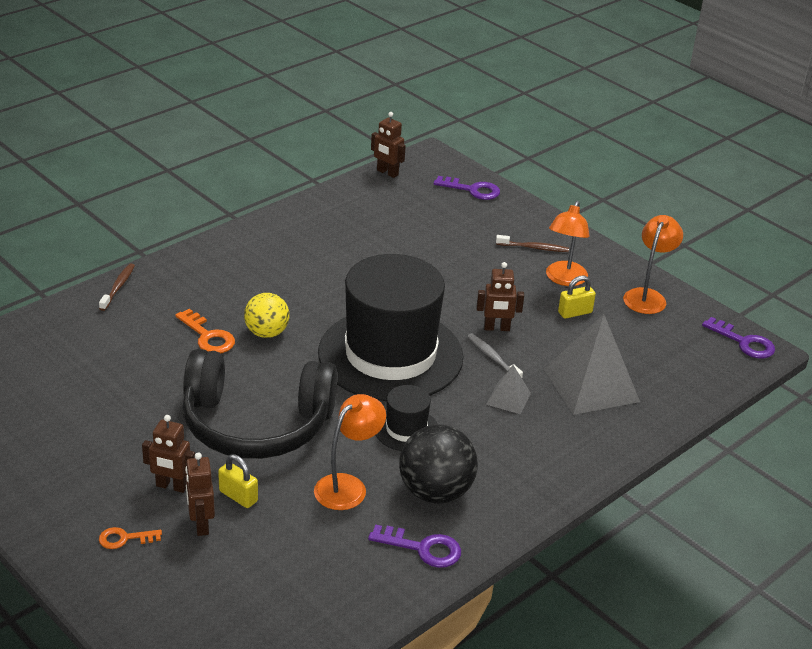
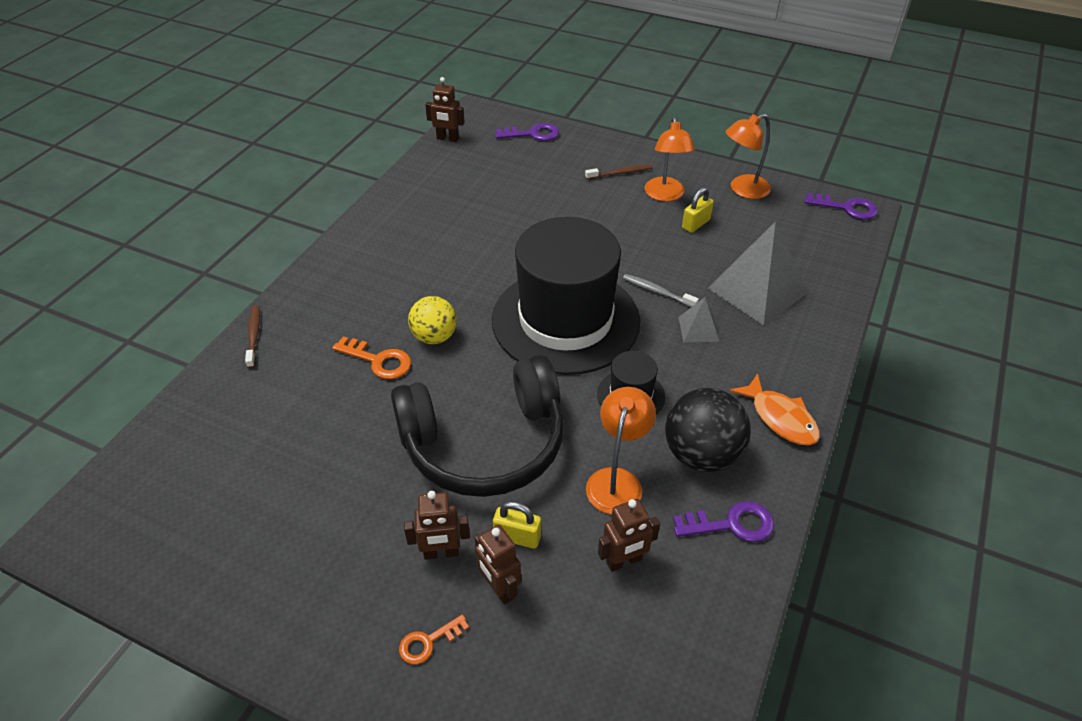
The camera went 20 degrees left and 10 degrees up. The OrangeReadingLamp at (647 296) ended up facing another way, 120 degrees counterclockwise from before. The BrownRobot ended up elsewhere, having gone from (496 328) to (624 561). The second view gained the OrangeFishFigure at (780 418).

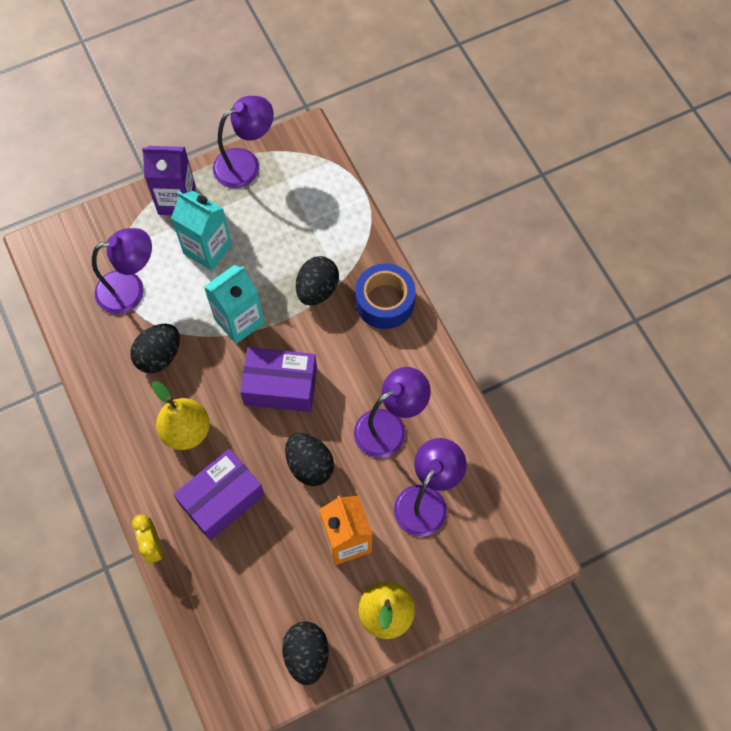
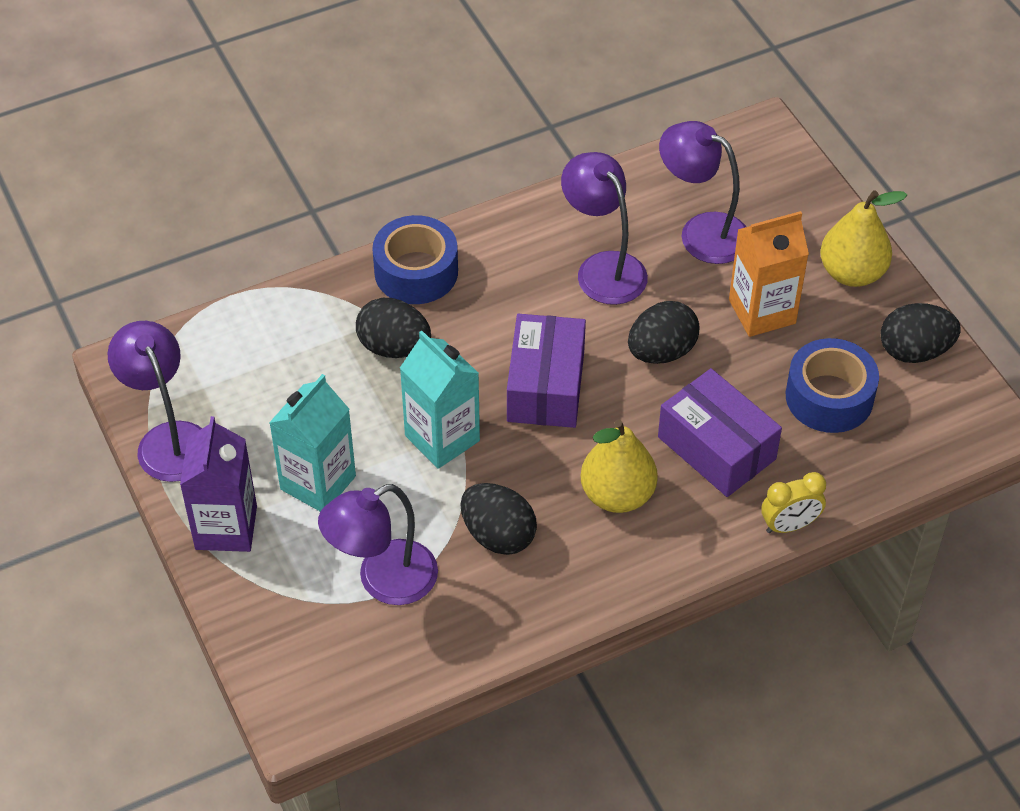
The camera went 90 degrees left and 15 degrees down. The VioletReadingLamp at (130 289) ended up facing another way, 105 degrees counterclockwise from before. The second view gained the CobaltTape at (829 397).

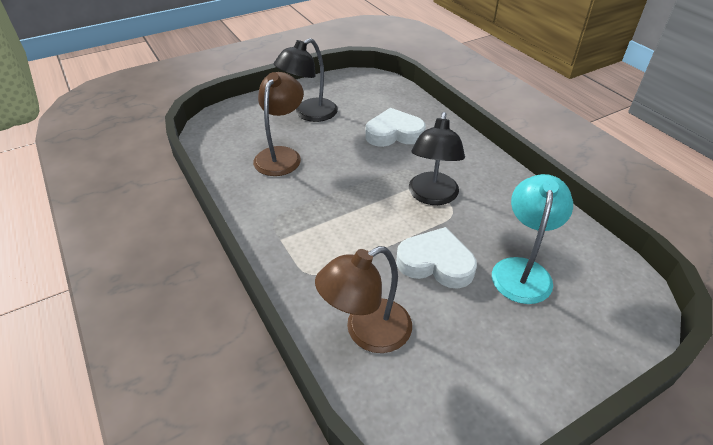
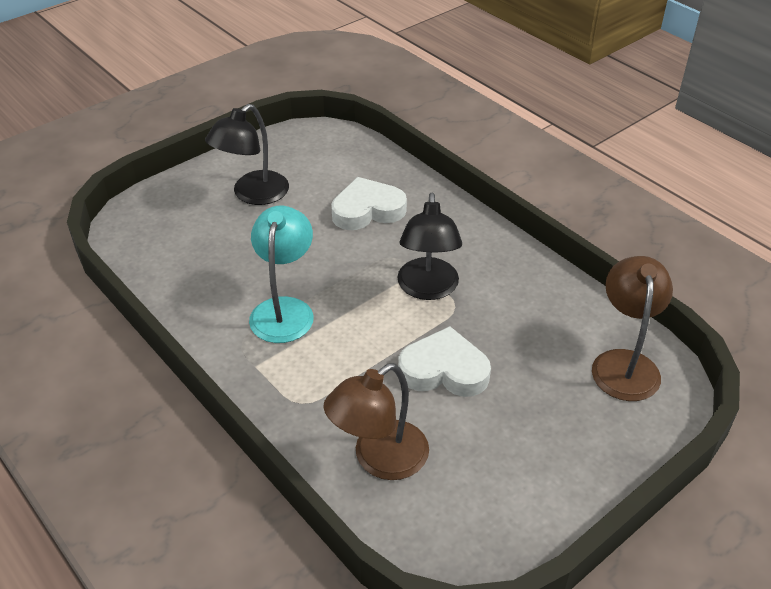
The camera went 10 degrees left and 0 degrees up. The BrownReadingLamp ended up elsewhere, having gone from (281 155) to (624 363). The TurquoiseReadingLamp ended up elsewhere, having gone from (522 270) to (284 309).

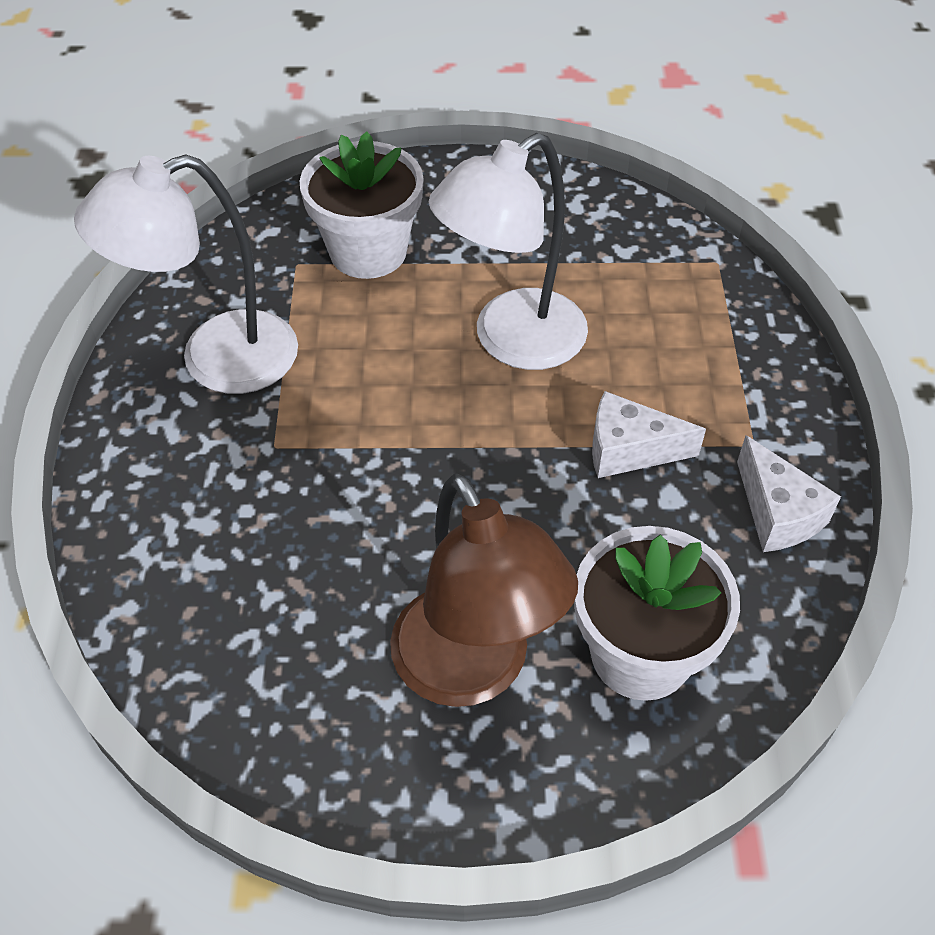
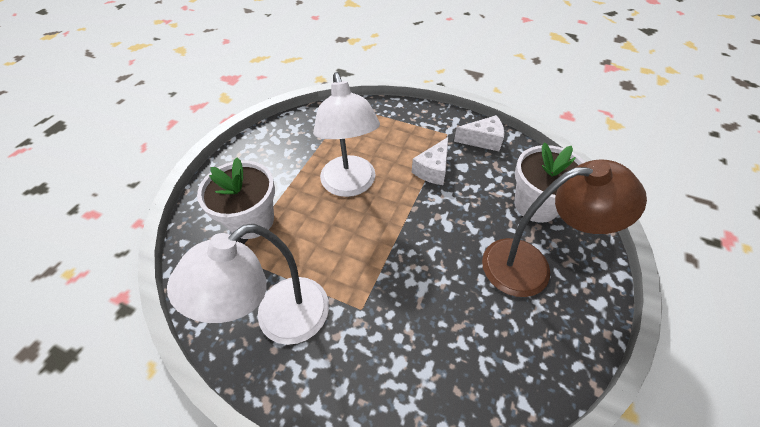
The camera went 65 degrees left and 0 degrees up. The PureWhiteReadingLamp at (216 359) ended up facing another way, 45 degrees clockwise from before.

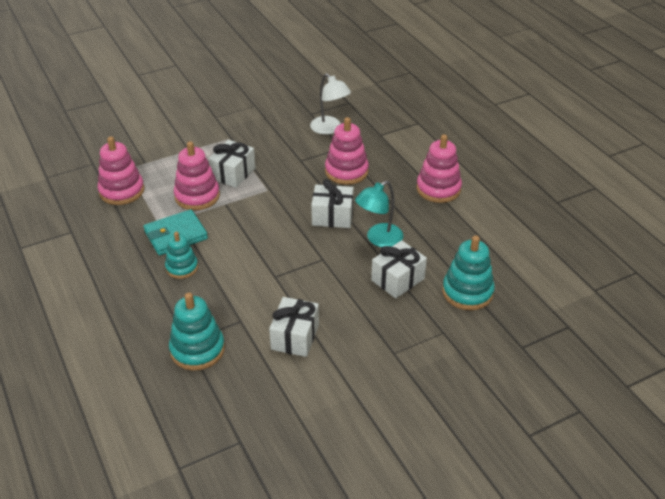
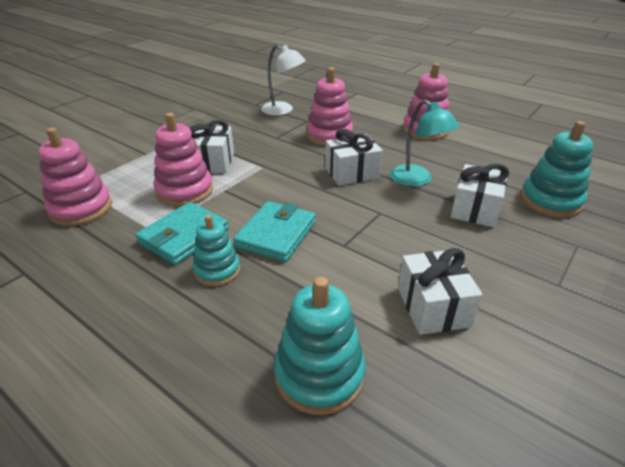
The camera went 25 degrees left and 5 degrees down. The TurquoiseReadingLamp at (379 239) ended up facing another way, 60 degrees counterclockwise from before. The second view gained the TurquoiseBillfold at (276 234).

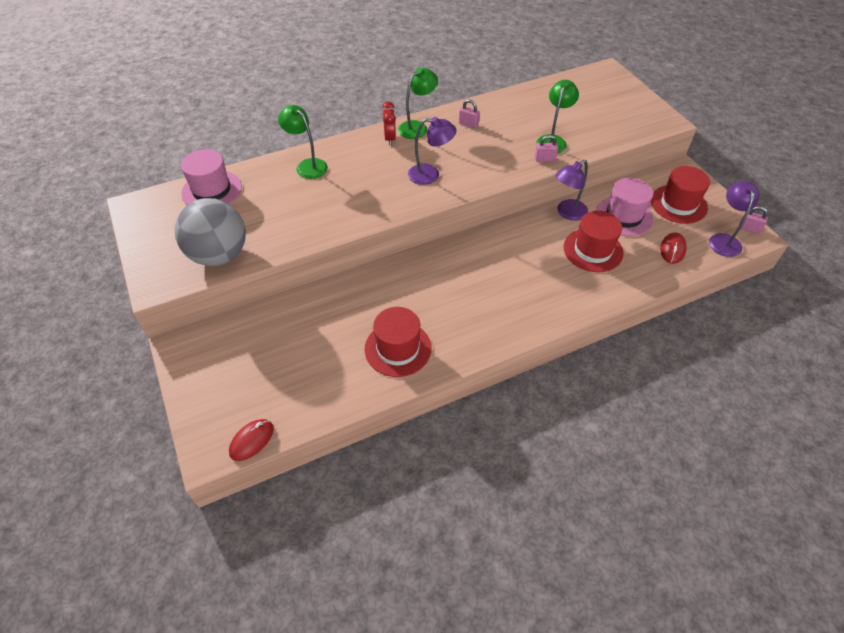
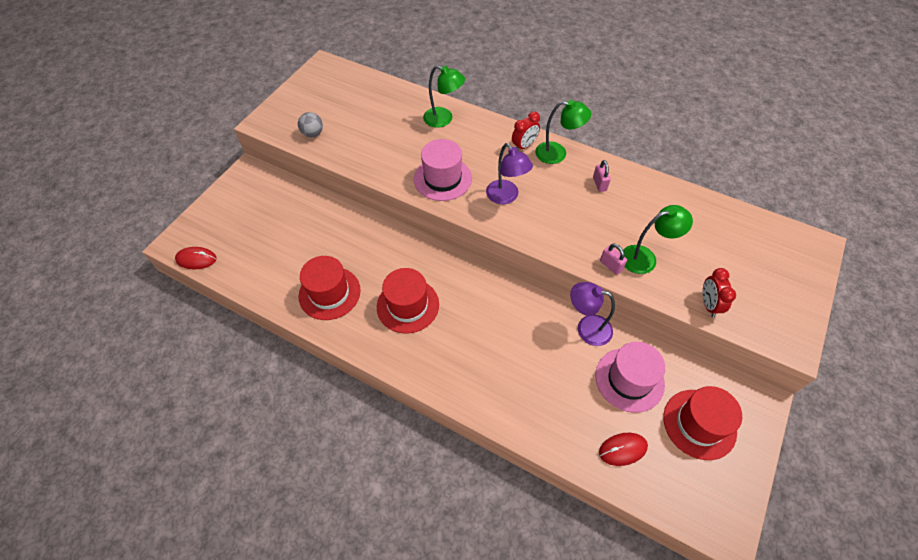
The camera went 55 degrees right and 5 degrees up. The LeafGreenReadingLamp at (307 165) ended up facing another way, 105 degrees clockwise from before. The RosyTopHat ended up elsewhere, having gone from (211 190) to (442 178). The second view lost the VioletReadingLamp at (724 240). The size of the GreyPlayBall at (219 255) changed by a factor of 0.44. The second view lost the RosyPadlock at (749 229). The ScarletTopHat ended up elsewhere, having gone from (593 250) to (408 305). The second view gained the ScarletAlarmClock at (708 304).

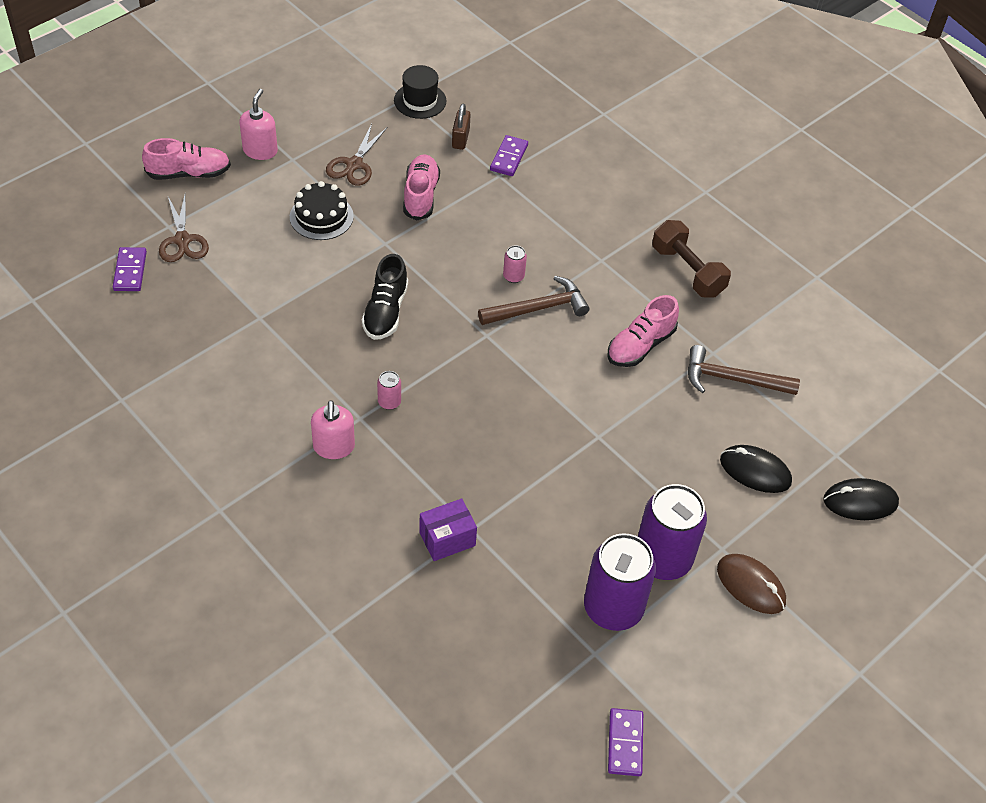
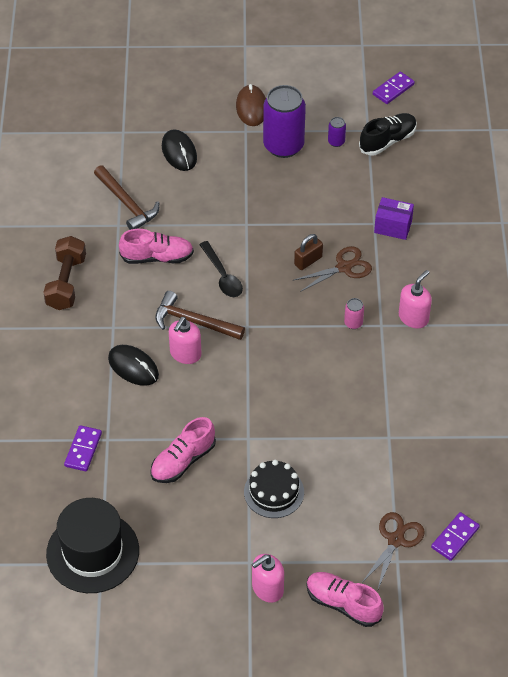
The camera went 135 degrees left and 0 degrees up. The size of the BlackTopHat at (420 101) changed by a factor of 1.68. The BrownPadlock ended up elsewhere, having gone from (460 139) to (308 261). The BrownScissors ended up elsewhere, having gone from (354 165) to (344 267). The VioletDominoPiece at (509 158) ended up facing another way, 45 degrees counterclockwise from before. Where the RosyTin stood at (513 276), the RosySoapPump came to stand at (185 354). The BlackSneaker ended up elsewhere, having gone from (385 311) to (387 141). The BlackMouse ended up elsewhere, having gone from (860 502) to (133 367). The size of the VioletTin at (613 608) changed by a factor of 0.42. The second view gained the BlackTeaspoon at (222 276).

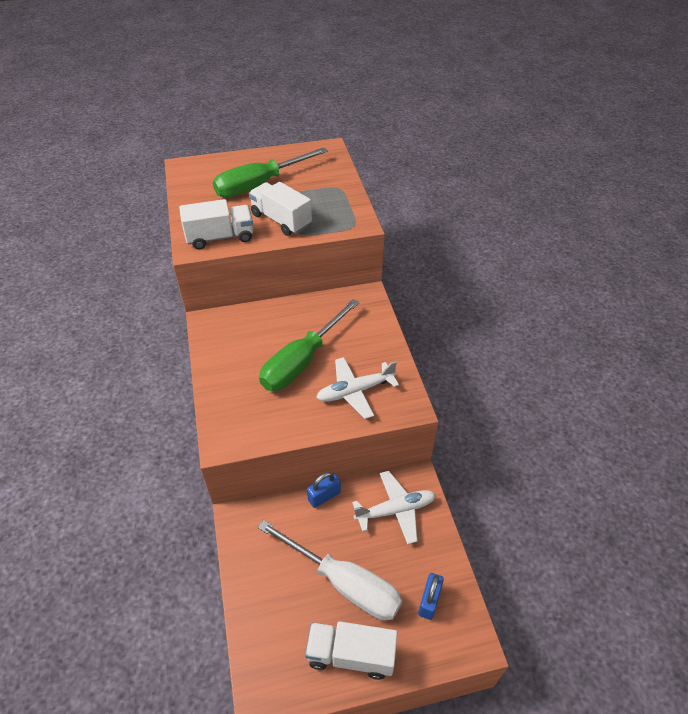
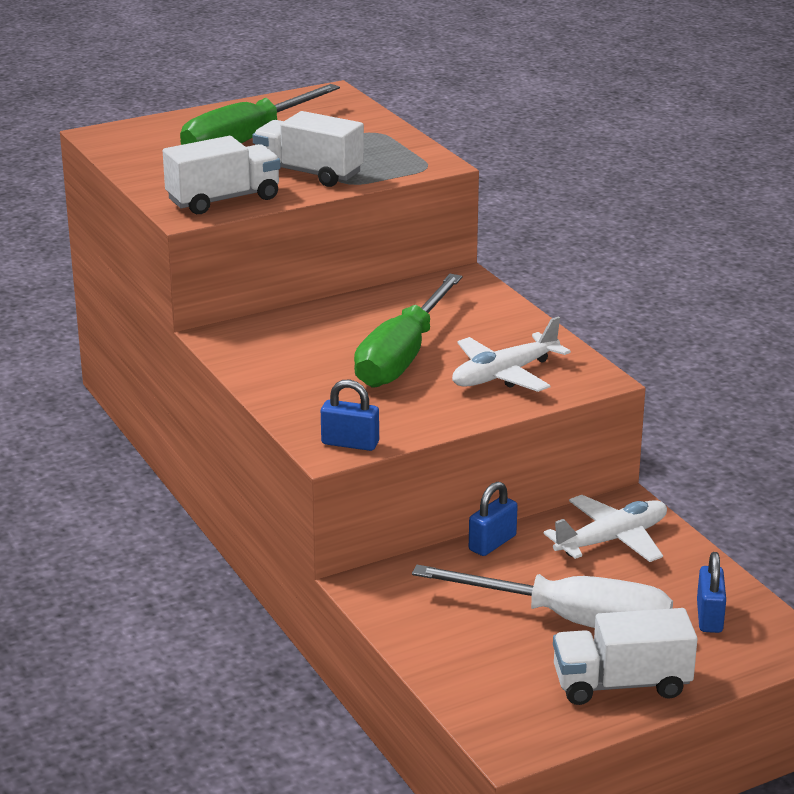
The camera went 15 degrees left and 20 degrees down. The second view gained the CobaltPadlock at (350 443).

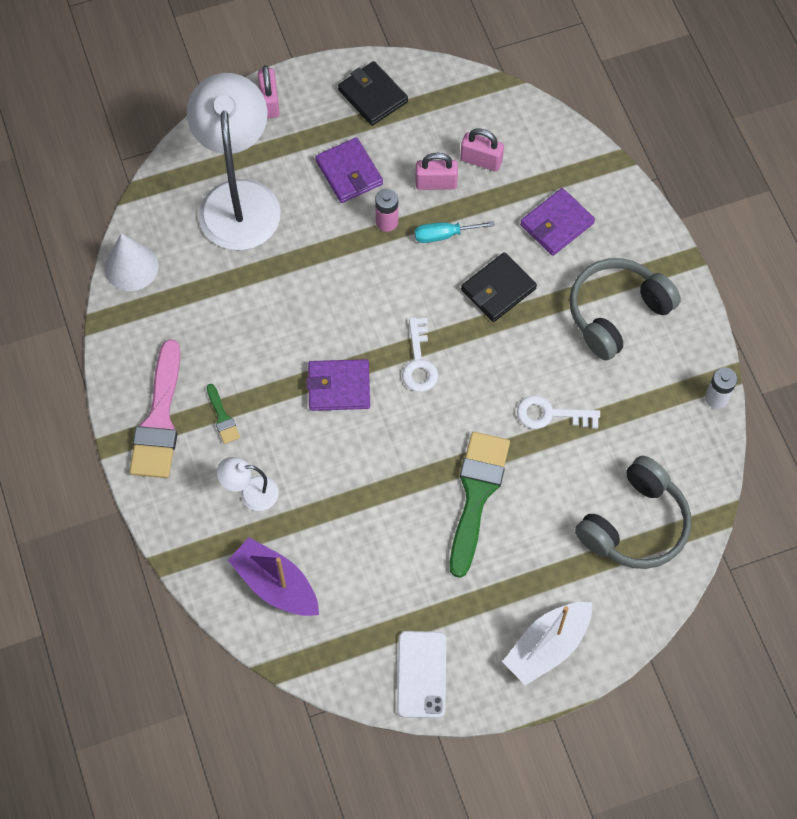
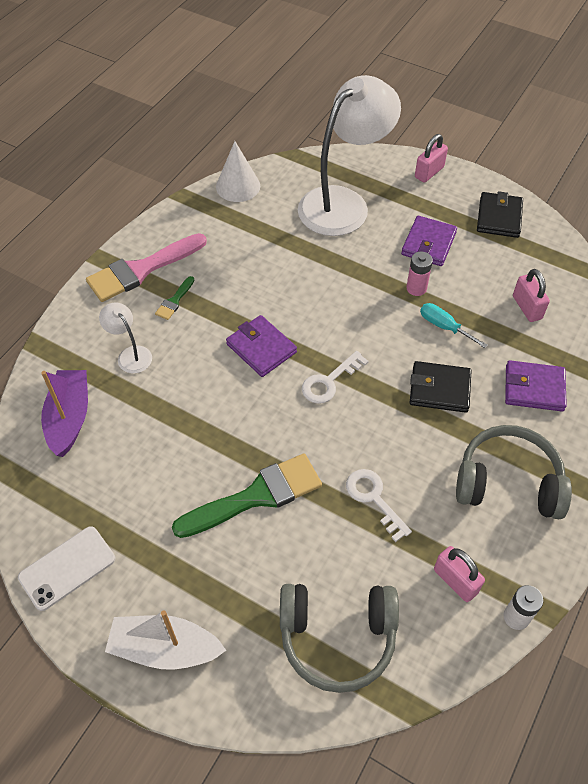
The camera went 50 degrees right and 10 degrees down. The RosyPadlock ended up elsewhere, having gone from (436 183) to (455 581).

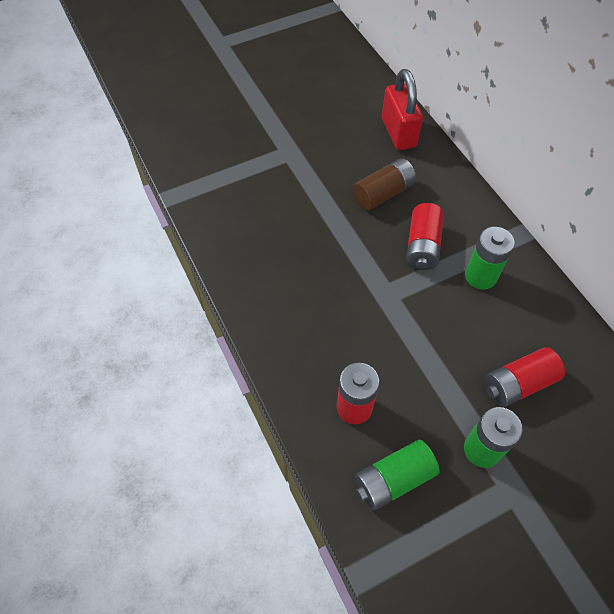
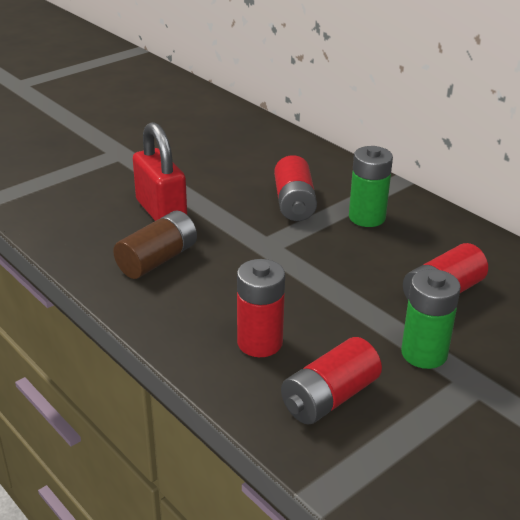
The camera went 15 degrees left and 25 degrees down. The ScarletPadlock ended up elsewhere, having gone from (398 133) to (161 211). The BrownBattery ended up elsewhere, having gone from (383 193) to (158 260). What was the LeafGreenBattery at (393 479) turned into the ScarletBattery at (329 398).

